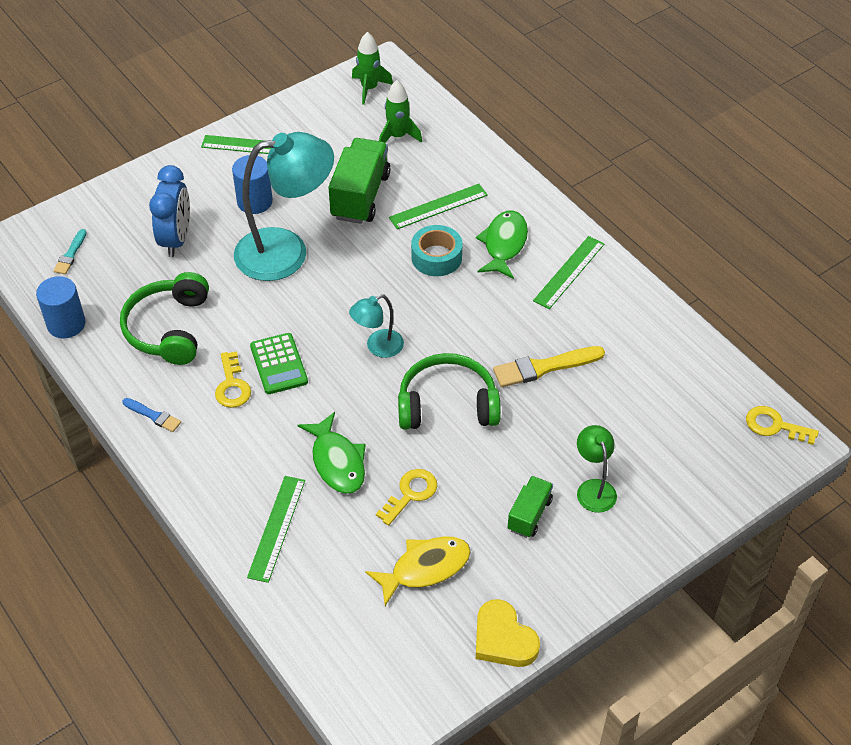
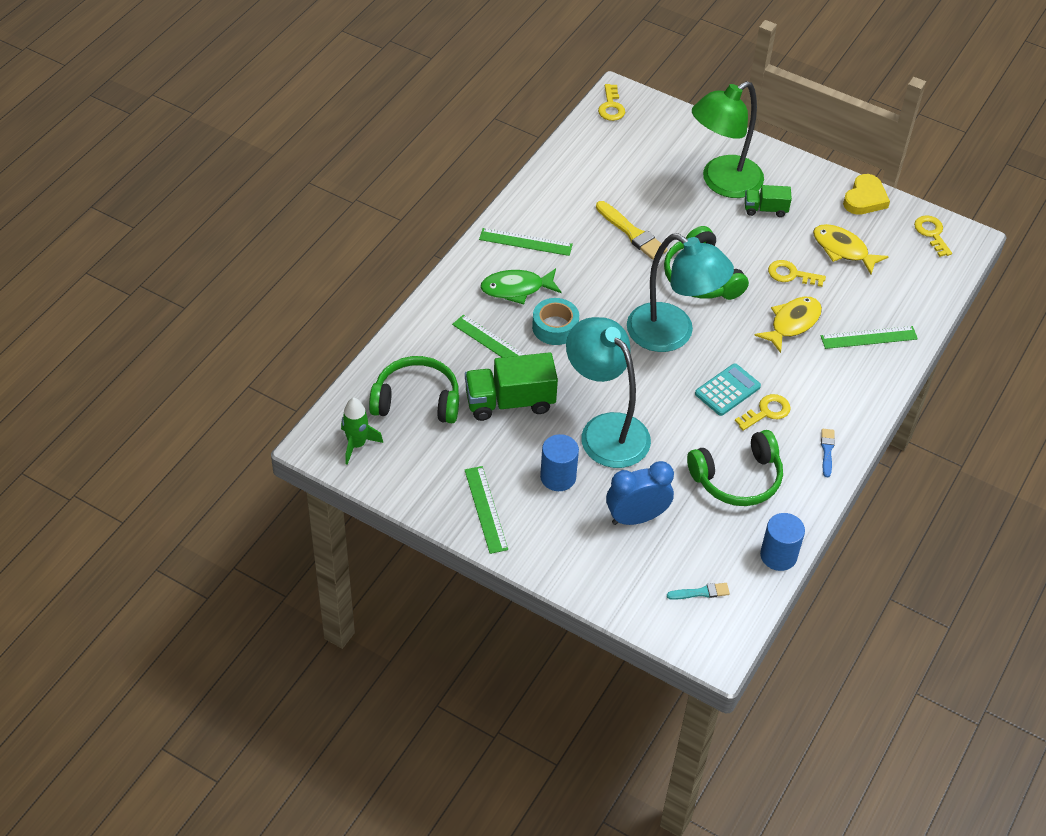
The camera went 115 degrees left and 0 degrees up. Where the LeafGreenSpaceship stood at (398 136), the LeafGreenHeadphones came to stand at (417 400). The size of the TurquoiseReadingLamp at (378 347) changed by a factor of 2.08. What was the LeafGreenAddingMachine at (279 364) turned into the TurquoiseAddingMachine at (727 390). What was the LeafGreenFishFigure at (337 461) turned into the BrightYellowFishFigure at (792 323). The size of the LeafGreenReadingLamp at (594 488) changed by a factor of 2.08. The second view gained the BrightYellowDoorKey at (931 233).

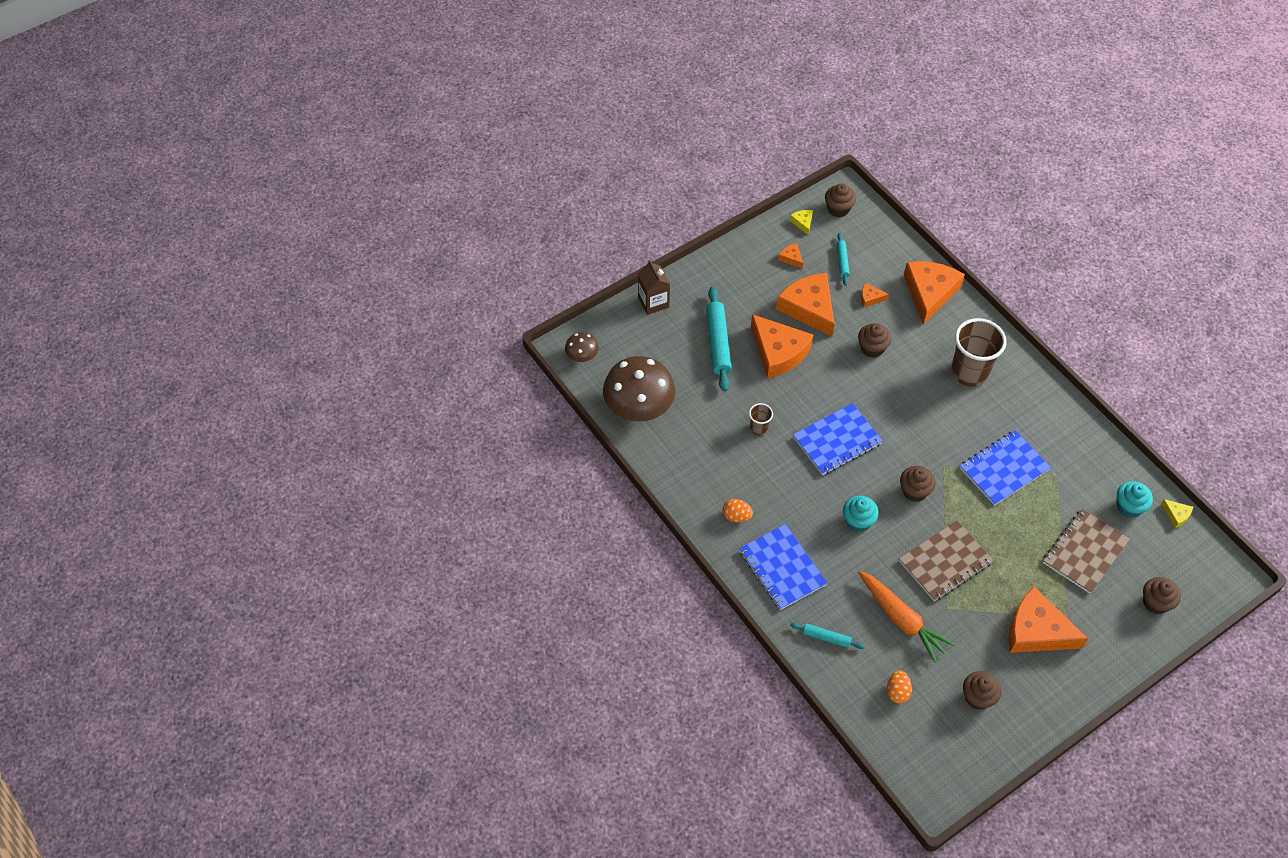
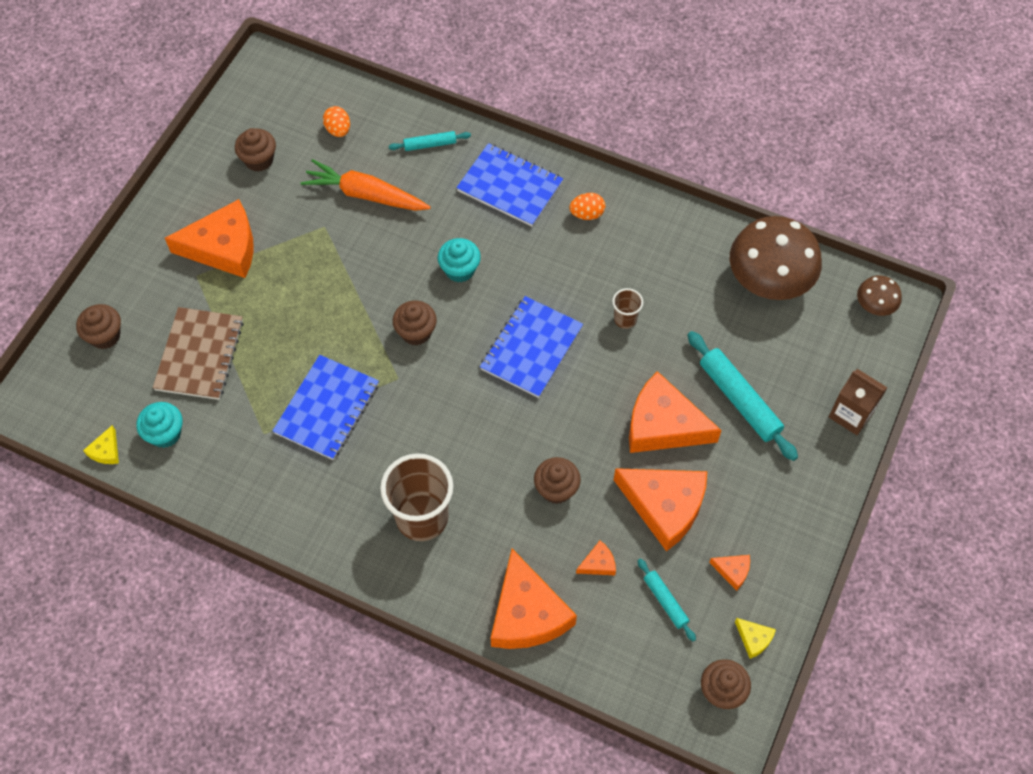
The camera went 150 degrees right and 5 degrees up. The BrightYellowPieceOfCheese at (1176 515) ended up facing another way, 90 degrees counterclockwise from before. The second view lost the BrownNotepad at (945 562).

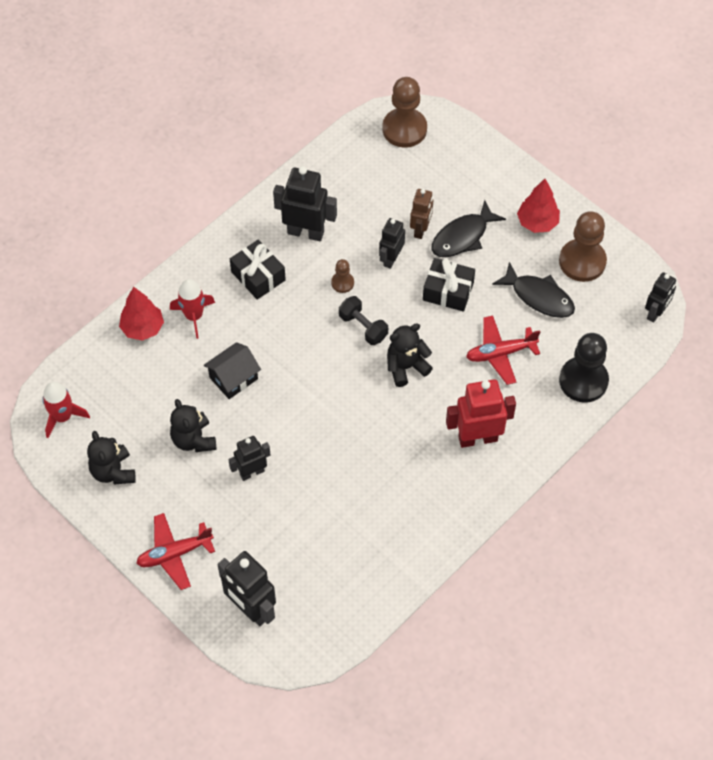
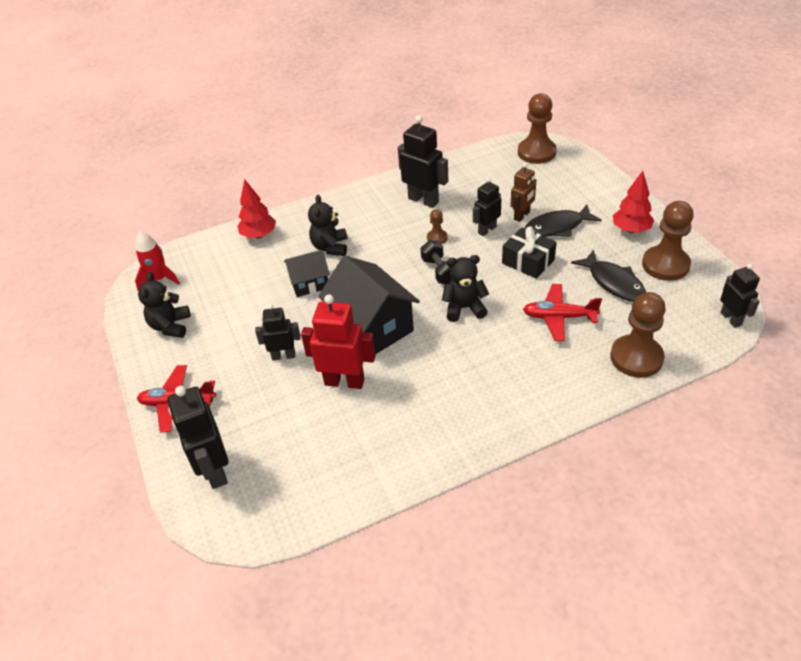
The camera went 25 degrees right and 15 degrees down. The second view lost the BlackWrappedGift at (258 276). The BlackRobot at (655 313) ended up facing another way, 75 degrees counterclockwise from before. The second view lost the ScarletSpaceship at (194 316). What was the BlackGamePawn at (583 381) turned into the BrownGamePawn at (636 358). The ScarletRobot ended up elsewhere, having gone from (477 438) to (344 381). The BlackTeddy ended up elsewhere, having gone from (193 440) to (330 247). The second view gained the BlackCottage at (372 327).

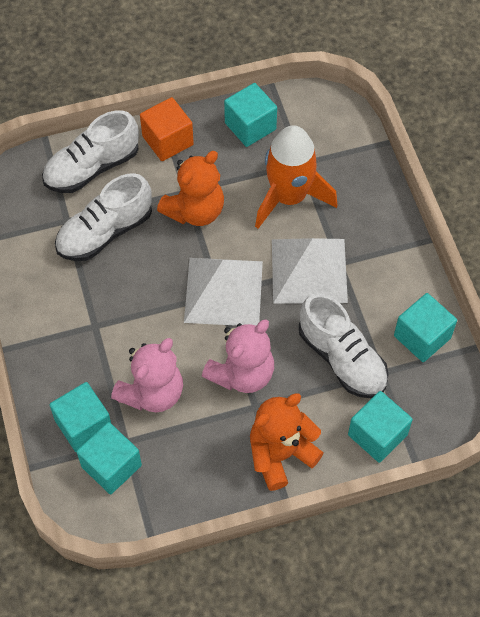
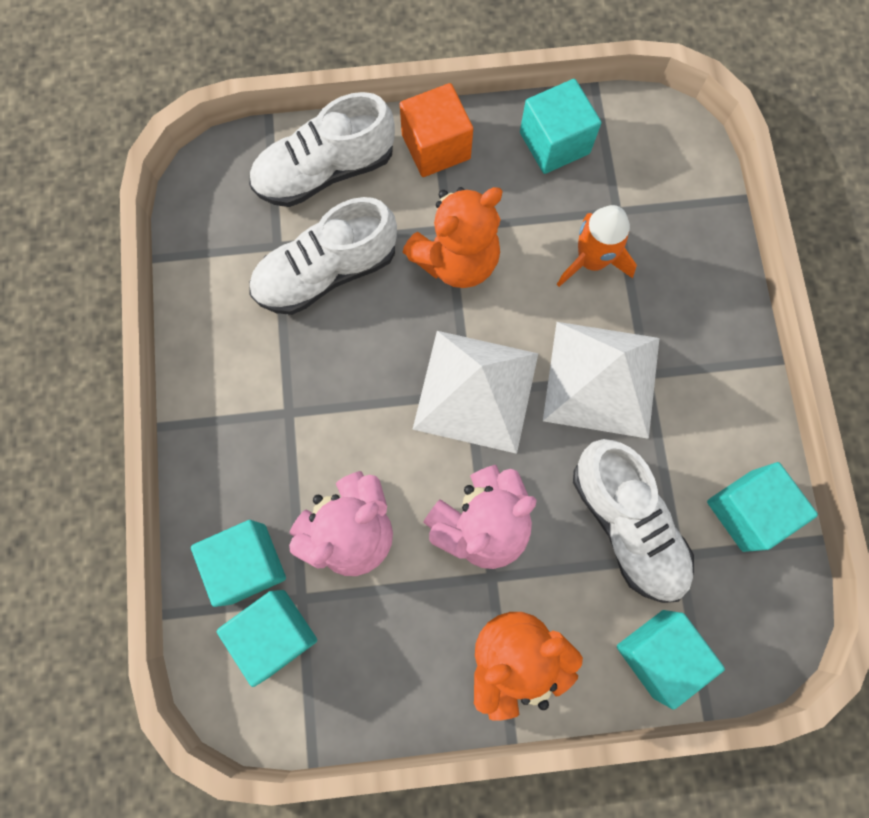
The camera went 10 degrees right and 15 degrees up. The size of the OrangeSpaceship at (289 197) changed by a factor of 0.64.

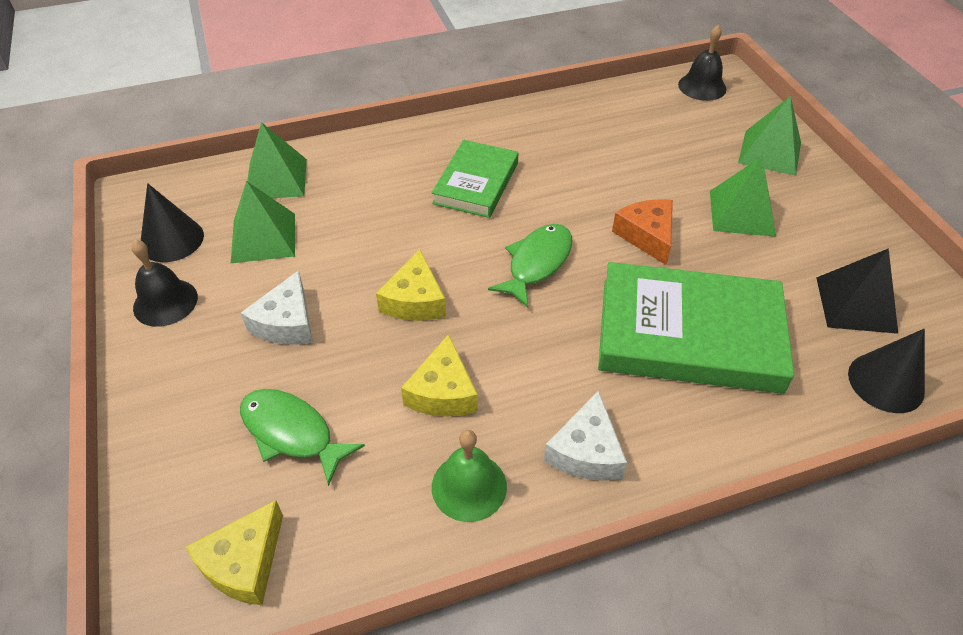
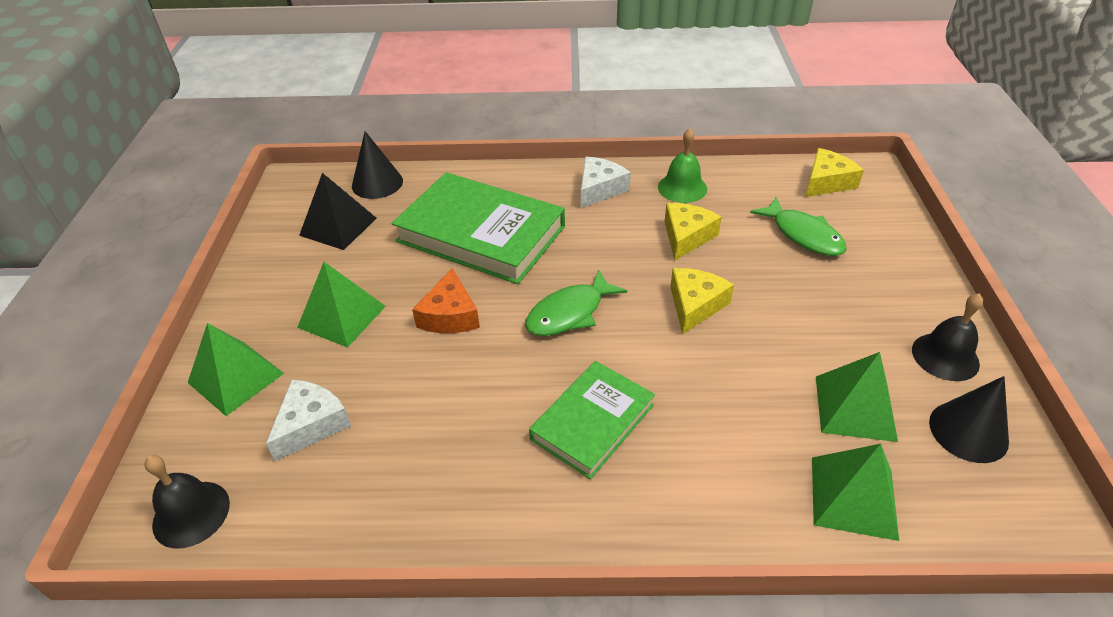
The camera went 160 degrees left and 5 degrees down. The PureWhitePieceOfCheese ended up elsewhere, having gone from (286 322) to (311 424).

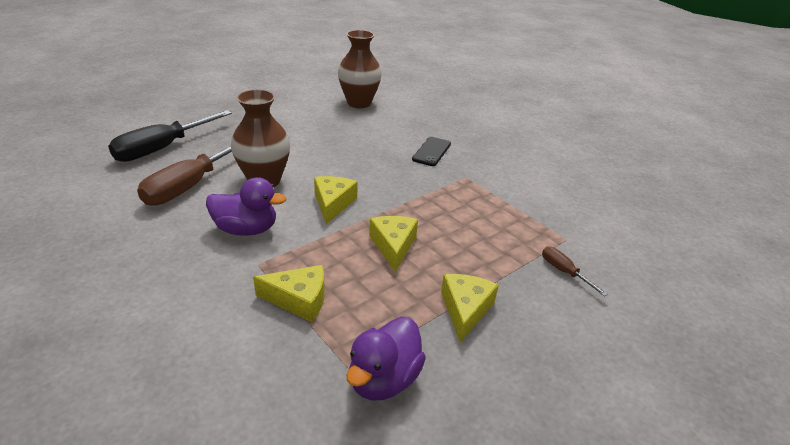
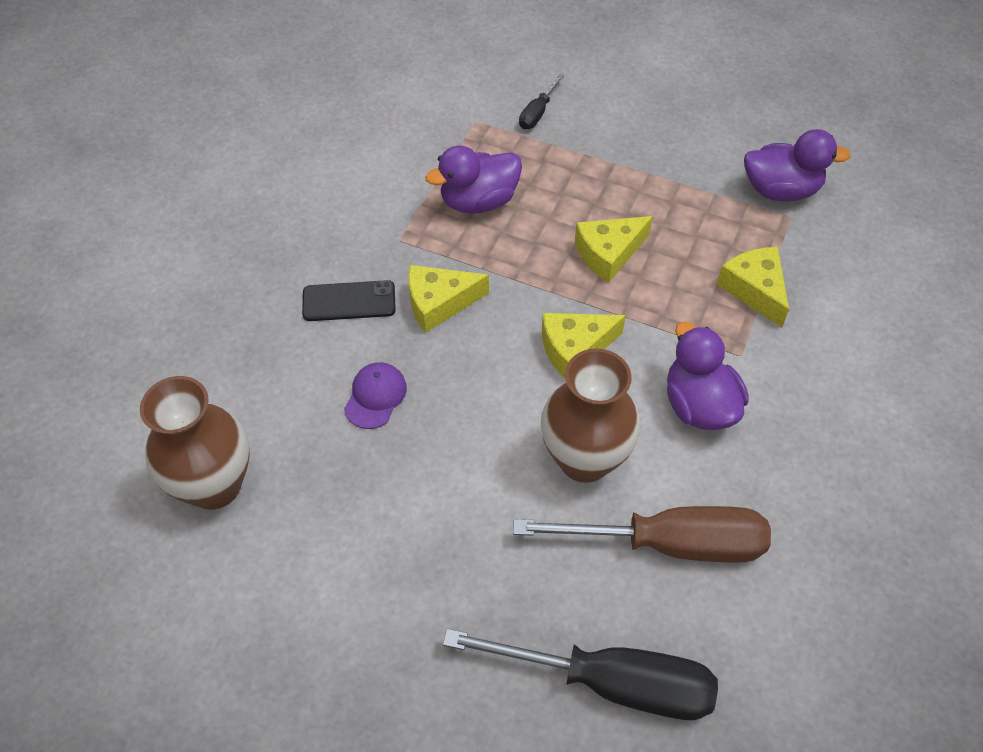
The camera went 115 degrees left and 20 degrees up. What was the BrownHandScrewdriver at (564 271) turned into the BlackHandScrewdriver at (537 113). The BrightYellowPieceOfCheese ended up elsewhere, having gone from (465 310) to (439 303). The second view gained the VioletDuck at (478 201). The second view gained the VioletBaseballCap at (375 396).

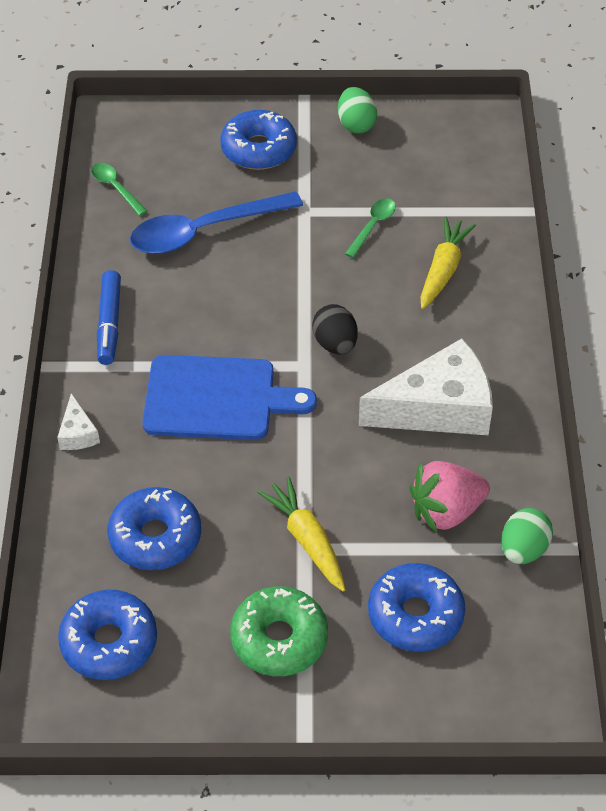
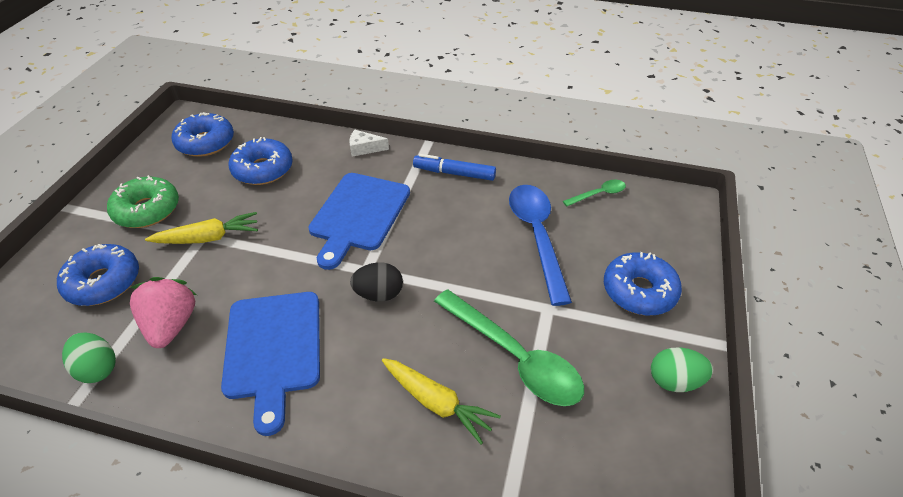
The camera went 105 degrees right and 5 degrees down. The size of the LeafGreenTeaspoon at (373 226) changed by a factor of 2.09. Where the PureWhitePieceOfCheese stood at (438 408), the CobaltChoppingBoard came to stand at (273 349).

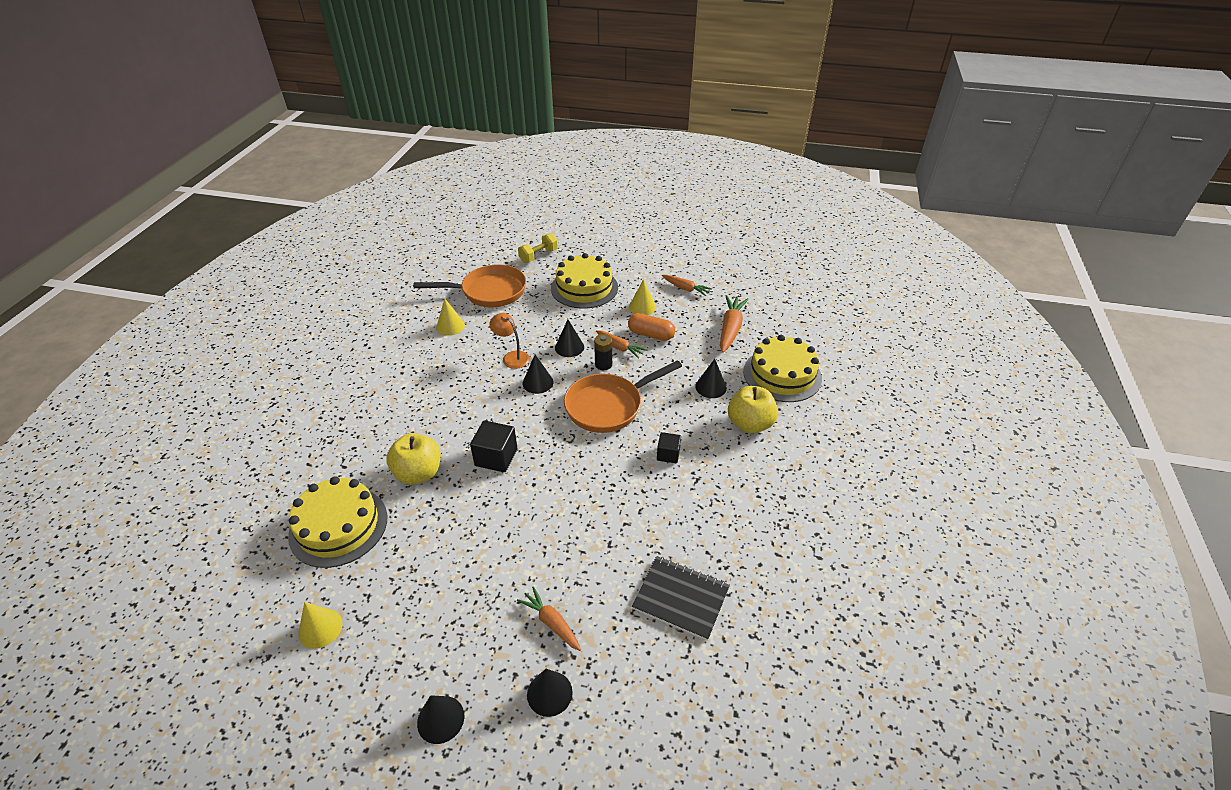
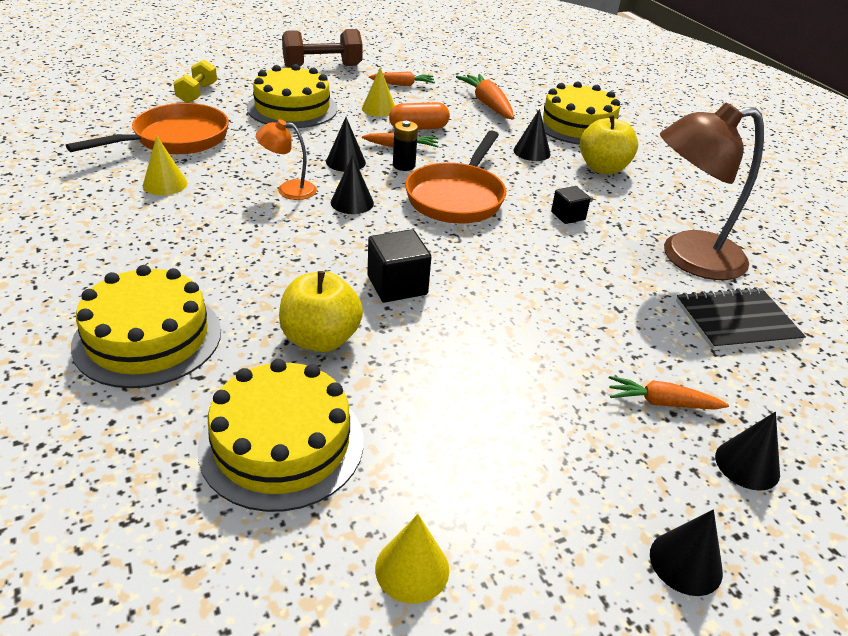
The camera went 40 degrees left and 5 degrees down. The second view gained the BrownDumbbell at (322 66). The second view gained the BrownReadingLamp at (687 257). The second view gained the BrightYellowLayerCake at (148 338).

